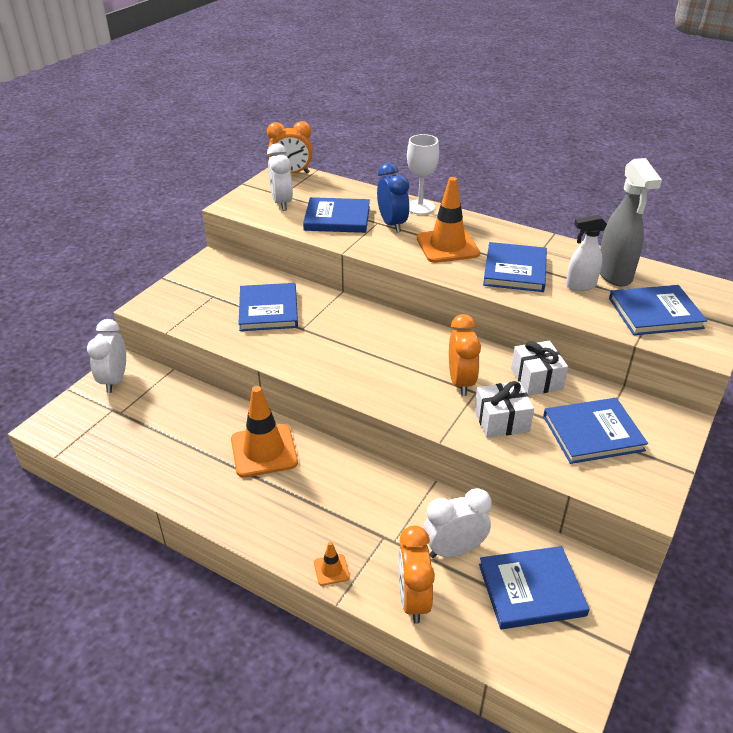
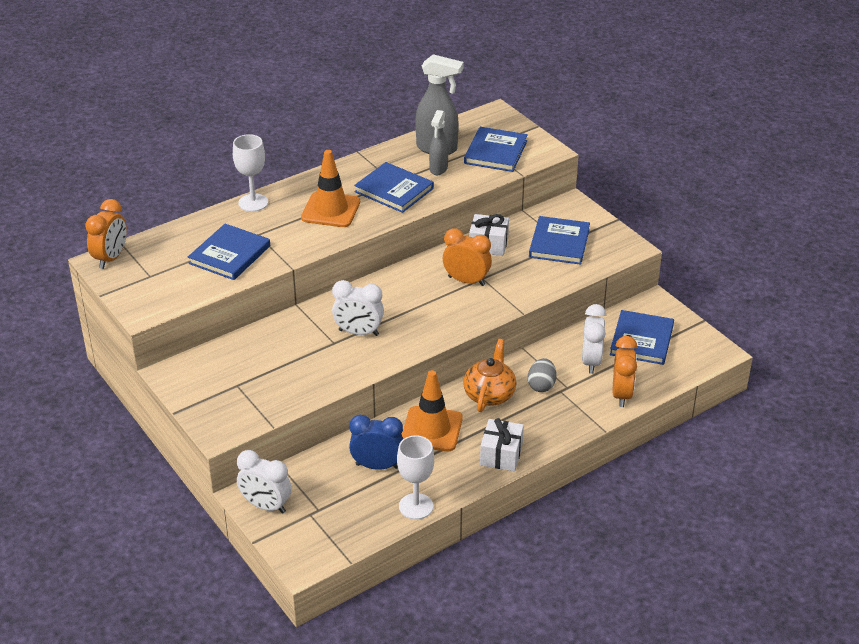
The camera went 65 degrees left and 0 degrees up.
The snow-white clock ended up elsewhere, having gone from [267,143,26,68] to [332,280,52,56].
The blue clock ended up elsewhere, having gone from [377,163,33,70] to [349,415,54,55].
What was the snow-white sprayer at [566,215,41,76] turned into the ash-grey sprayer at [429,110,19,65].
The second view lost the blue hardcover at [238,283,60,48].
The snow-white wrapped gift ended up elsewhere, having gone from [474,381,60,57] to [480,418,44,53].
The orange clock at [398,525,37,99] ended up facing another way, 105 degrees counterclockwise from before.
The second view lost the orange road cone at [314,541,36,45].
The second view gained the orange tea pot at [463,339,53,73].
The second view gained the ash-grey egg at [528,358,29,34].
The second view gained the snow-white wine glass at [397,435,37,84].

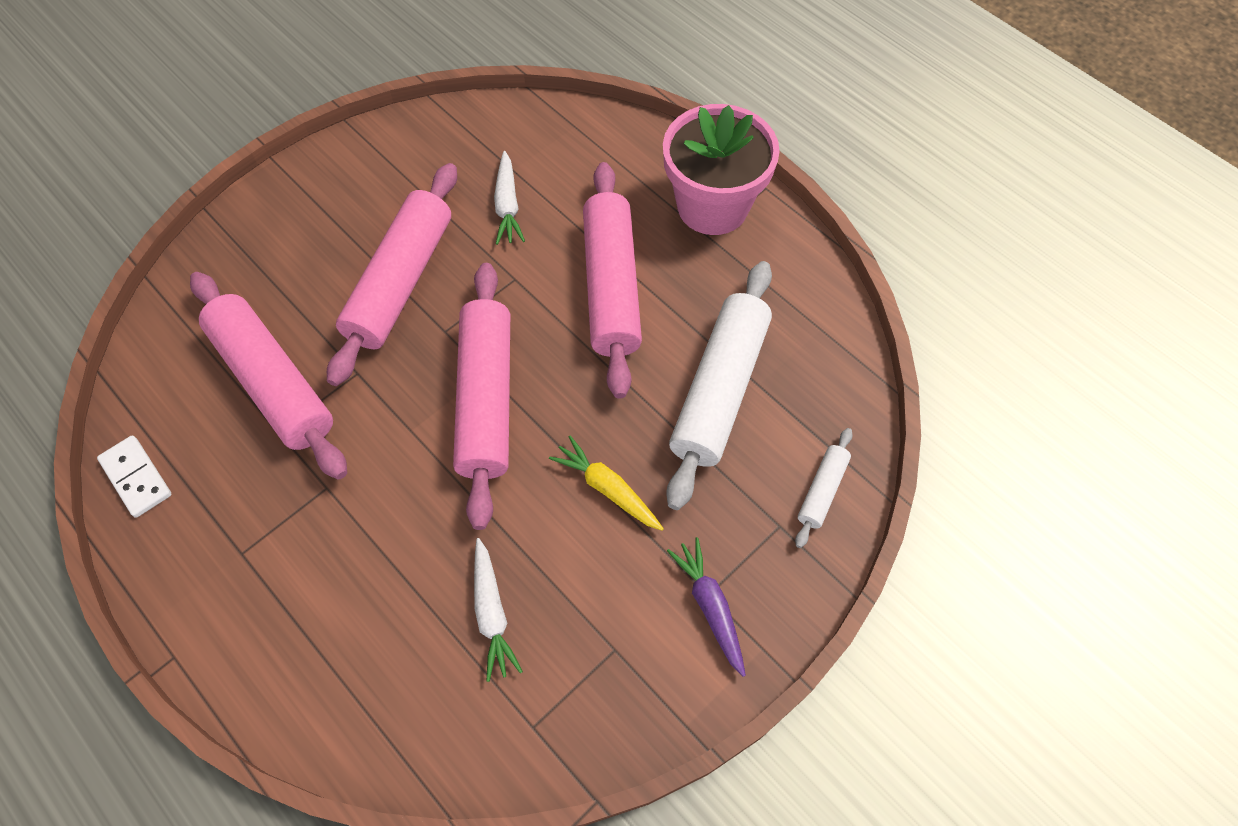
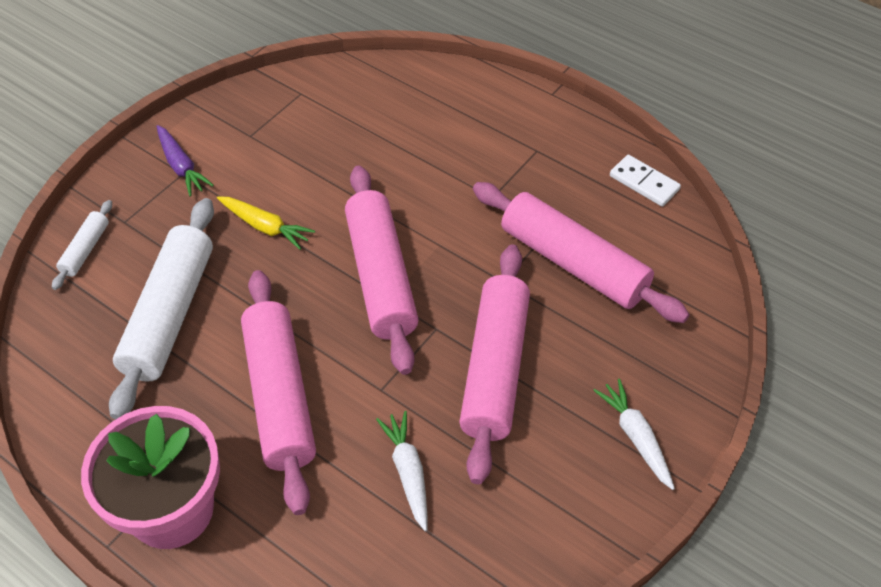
The camera went 170 degrees right and 10 degrees down.
The snow-white root vegetable ended up elsewhere, having gone from [474,538,49,144] to [593,379,82,111].

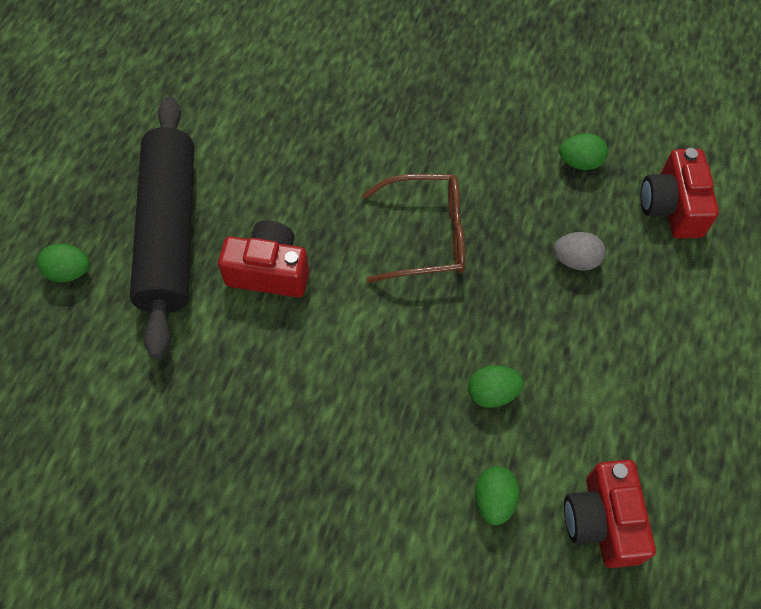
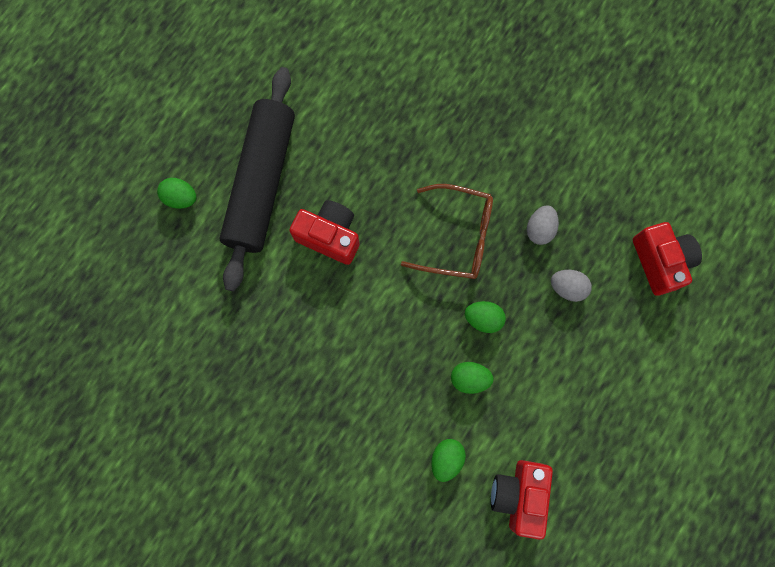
The camera went 15 degrees right and 15 degrees up.
The green egg ended up elsewhere, having gone from [559,133,49,37] to [465,301,41,32].
The scarlet photo camera at [640,148,79,91] ended up facing another way, 150 degrees clockwise from before.
The second view gained the ash-grey egg at [527,205,32,40].

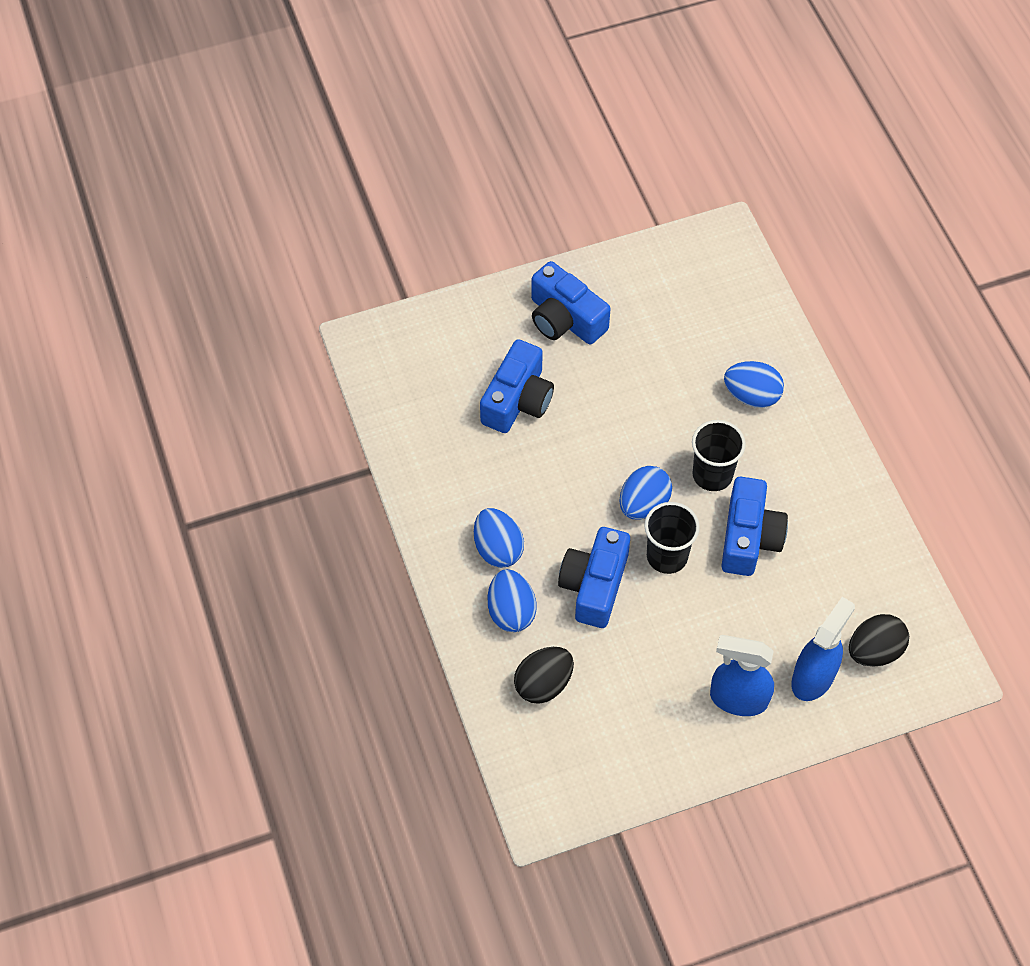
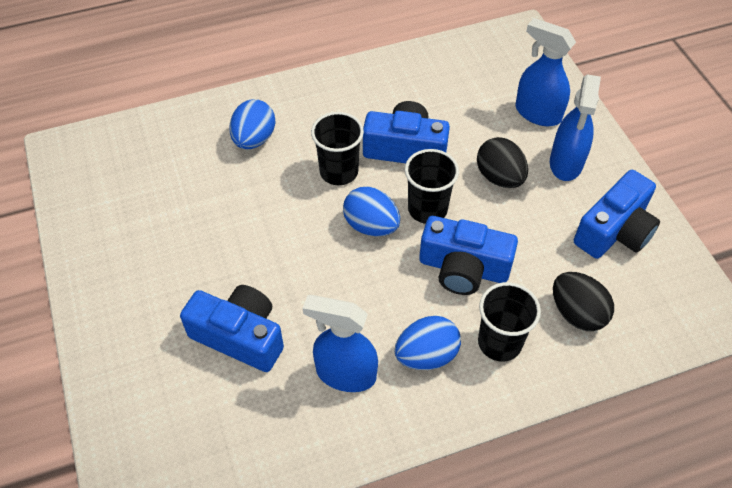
The camera went 90 degrees left and 5 degrees down.
The blue photo camera ended up elsewhere, having gone from [531,261,80,83] to [574,170,86,89].
Where the blue egg stood at [488,569,48,63], the ebony beaker came to stand at [478,282,63,80].
The ebony egg ended up elsewhere, having gone from [849,614,60,52] to [477,137,51,51].
The second view gained the blue sprayer at [303,295,75,97].

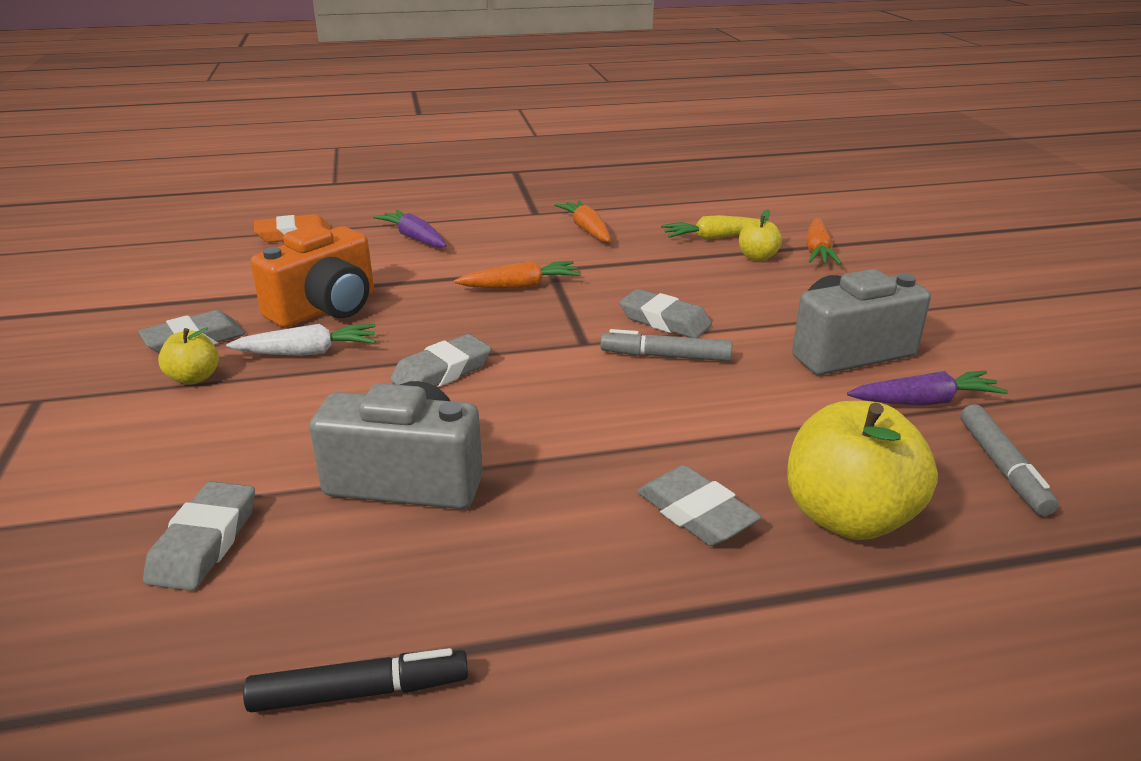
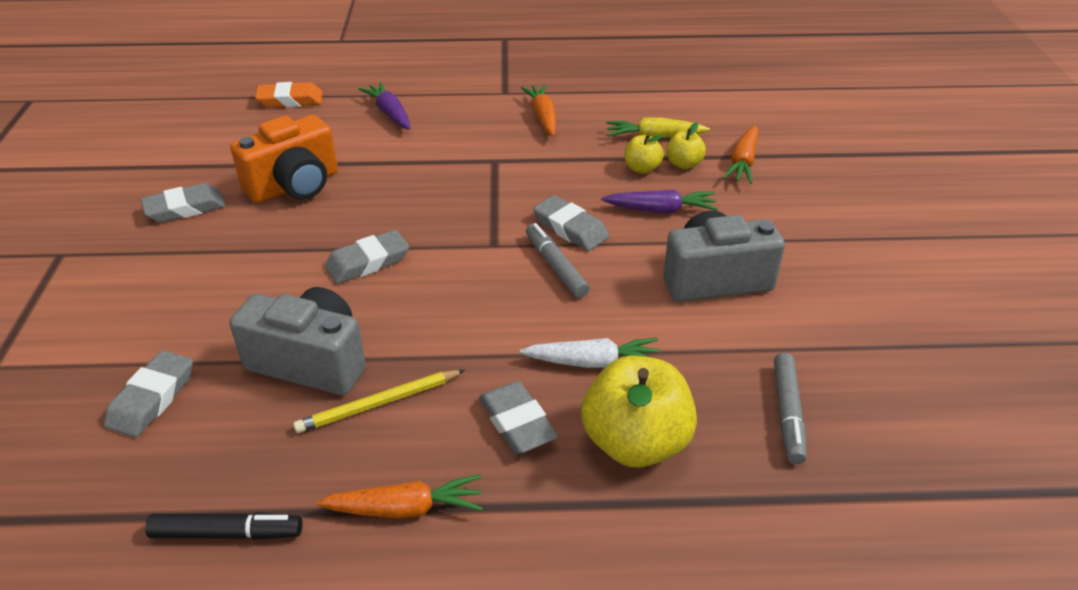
The camera went 10 degrees right and 10 degrees up.
The orange root vegetable ended up elsewhere, having gone from [454,261,127,28] to [316,474,167,44].
The snow-white root vegetable ended up elsewhere, having gone from [226,324,150,32] to [520,338,140,30].
The bright yellow apple fruit ended up elsewhere, having gone from [158,327,61,57] to [625,134,39,40].
The ash-grey marker at [600,329,132,32] ended up facing another way, 45 degrees clockwise from before.
The royal purple root vegetable ended up elsewhere, having gone from [847,371,161,34] to [601,190,117,23].
The second view gained the bright yellow pencil at [293,370,172,63].

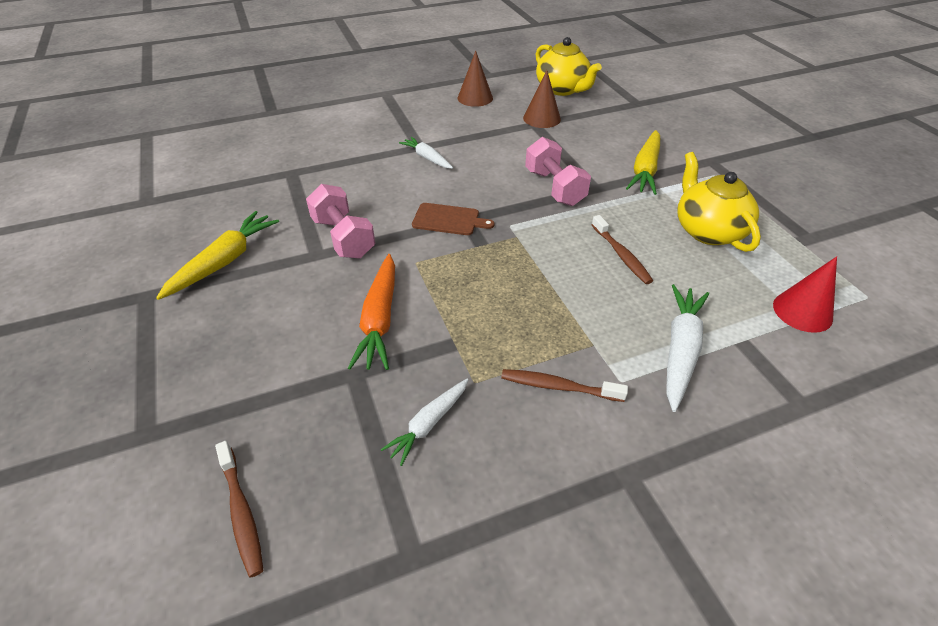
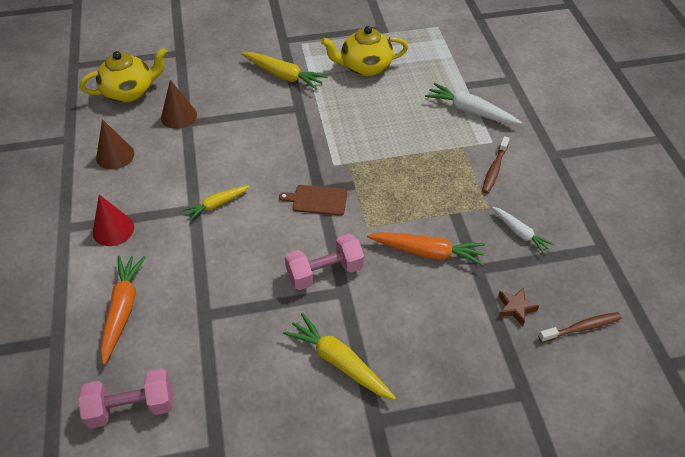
The camera went 80 degrees left and 5 degrees up.
What was the snow-white root vegetable at [399,137,54,32] turned into the bright yellow root vegetable at [183,185,67,36].
The pink dumbbell ended up elsewhere, having gone from [525,137,66,69] to [78,368,95,61].
The russet bread board at [412,203,82,32] ended up facing another way, 105 degrees counterclockwise from before.
The second view lost the russet tooth brush at [592,215,61,69].
The scarlet solid cone ended up elsewhere, having gone from [773,256,64,77] to [93,195,41,51].
The second view gained the orange root vegetable at [100,256,46,109].
The second view gained the russet five-pointed star at [498,288,41,38].

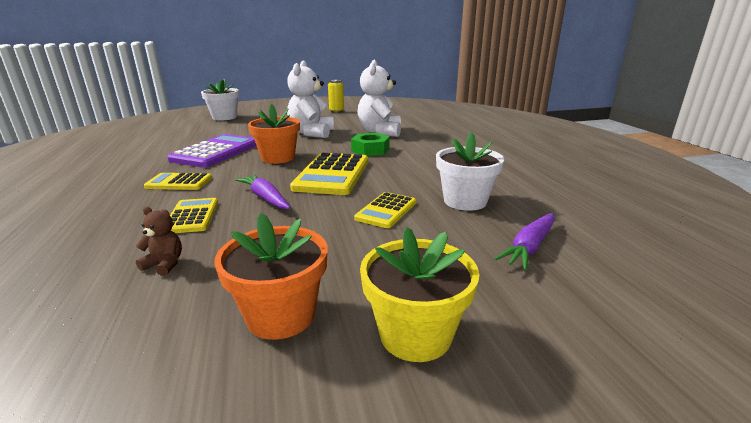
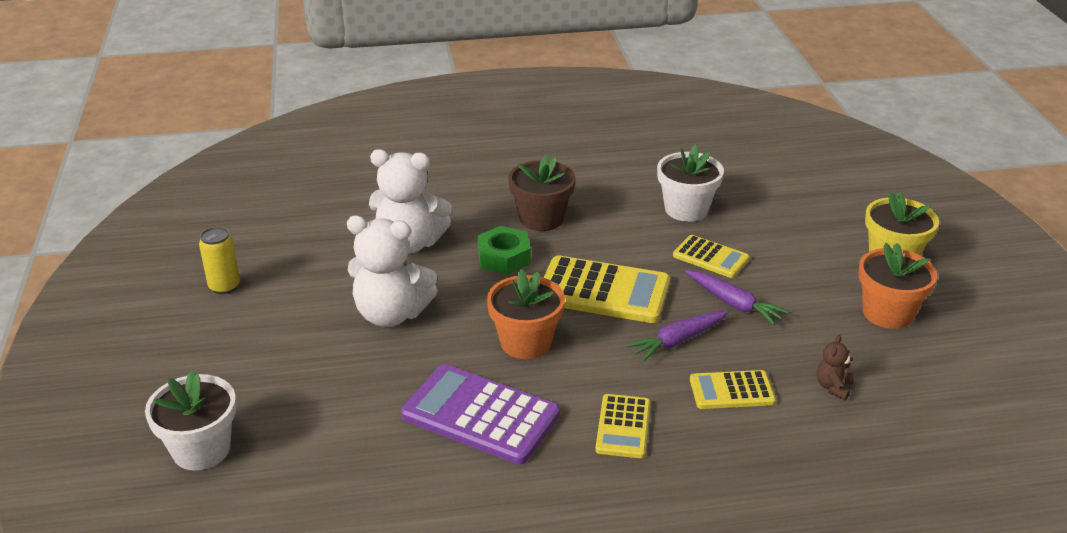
The camera went 85 degrees left and 10 degrees up.
The royal purple root vegetable ended up elsewhere, having gone from [494,213,61,57] to [685,270,104,55].
The second view gained the russet plant pot at [508,155,67,76].

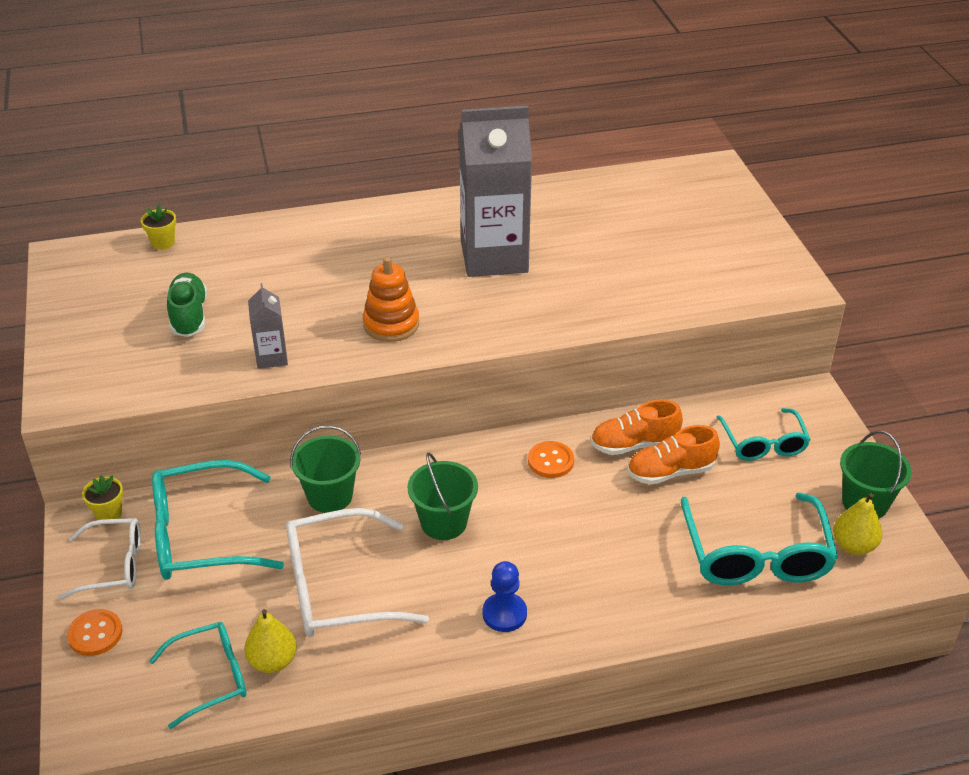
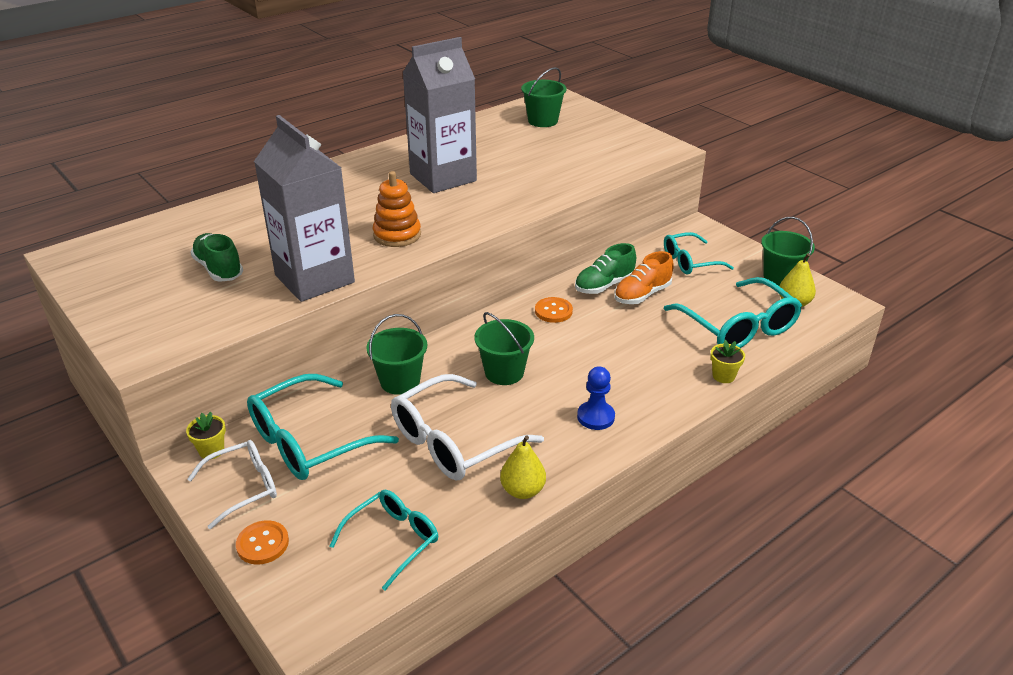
The camera went 25 degrees left and 5 degrees down.
The bright yellow plant pot ended up elsewhere, having gone from [141,204,35,46] to [710,340,35,43].
The size of the ash-grey milk carton at [248,283,40,86] changed by a factor of 2.24.
What was the orange lace-up shoe at [591,400,92,55] turned into the green lace-up shoe at [575,243,61,51].
The turquoise glasses at [716,408,95,53] ended up facing another way, 105 degrees clockwise from before.
The bright yellow toy pear ended up elsewhere, having gone from [244,609,53,64] to [500,435,46,64].
The second view gained the green pail at [521,67,45,60].

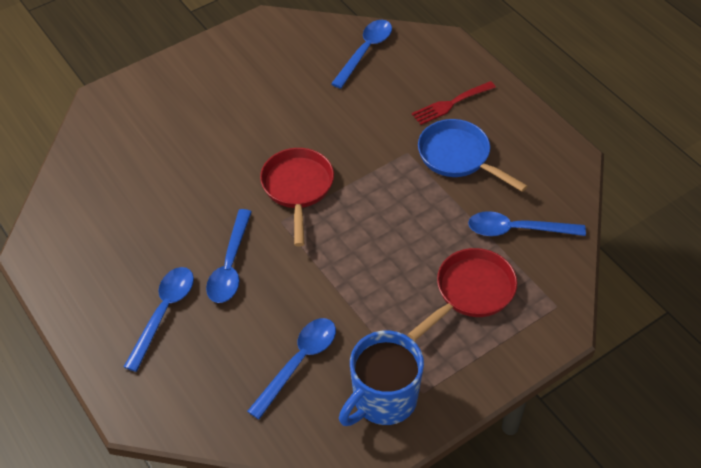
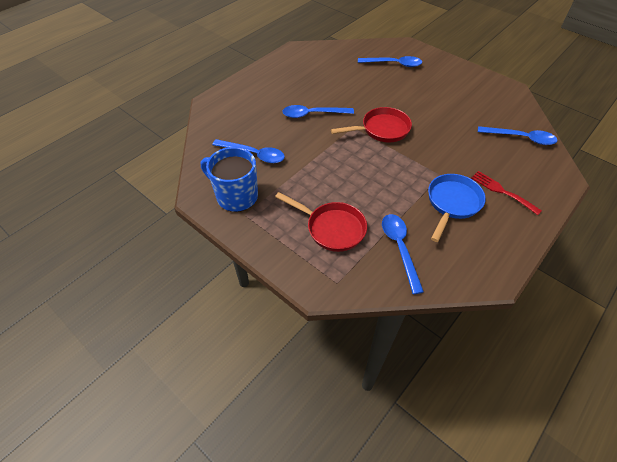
The camera went 75 degrees right and 0 degrees up.
The blue teaspoon ended up elsewhere, having gone from [124,267,70,105] to [358,56,64,11].

